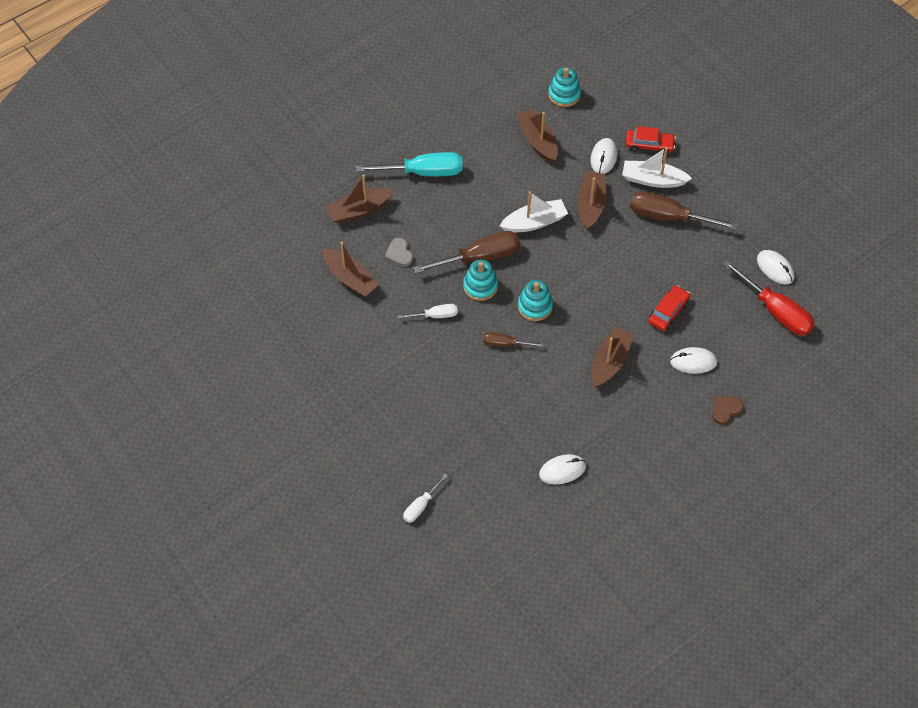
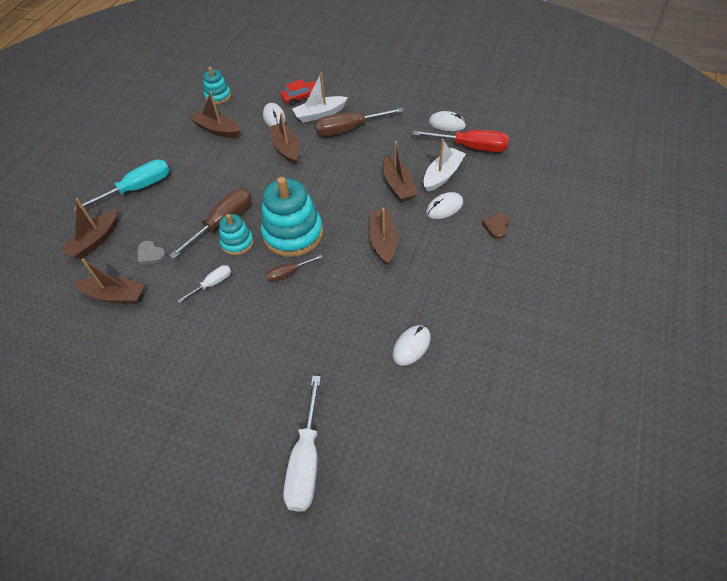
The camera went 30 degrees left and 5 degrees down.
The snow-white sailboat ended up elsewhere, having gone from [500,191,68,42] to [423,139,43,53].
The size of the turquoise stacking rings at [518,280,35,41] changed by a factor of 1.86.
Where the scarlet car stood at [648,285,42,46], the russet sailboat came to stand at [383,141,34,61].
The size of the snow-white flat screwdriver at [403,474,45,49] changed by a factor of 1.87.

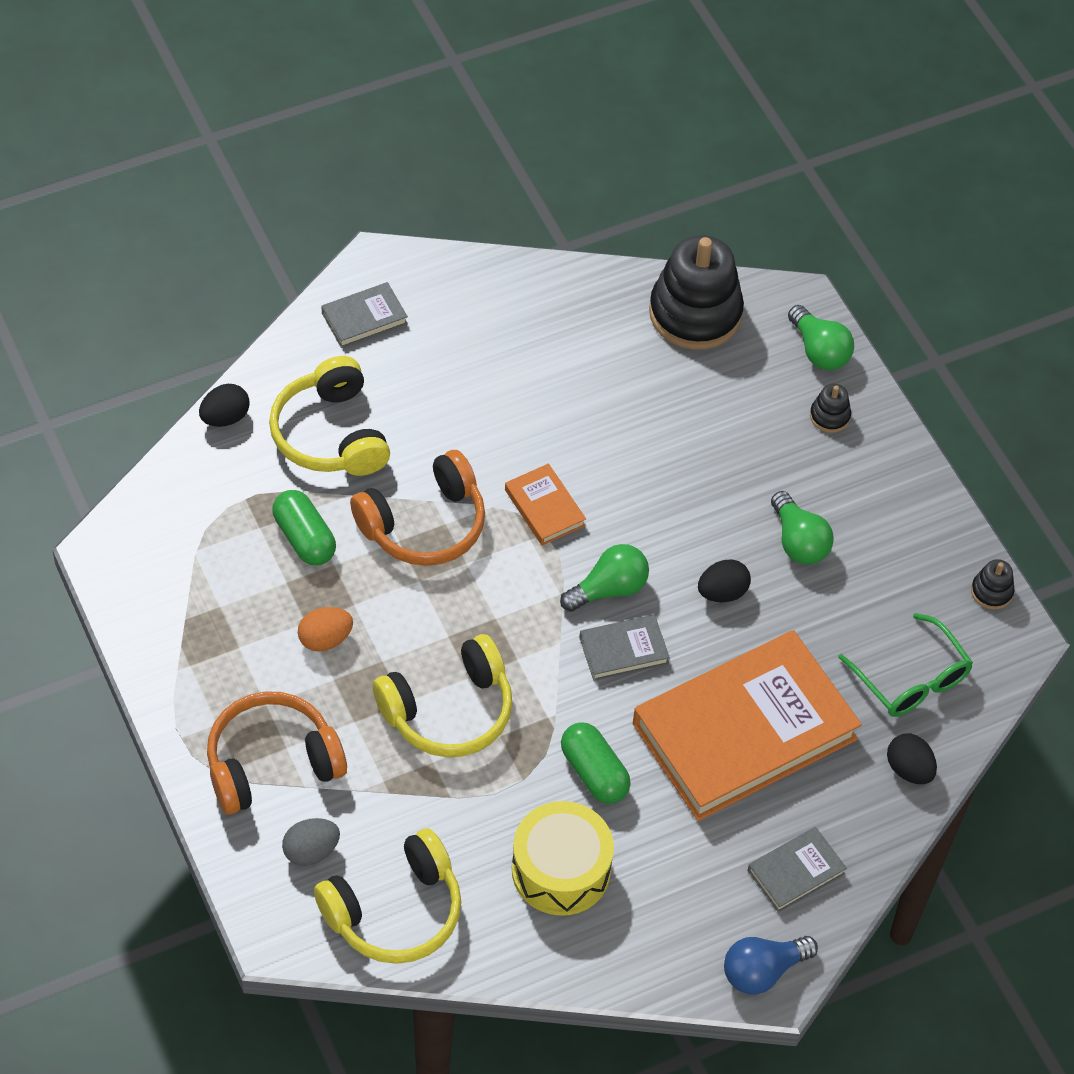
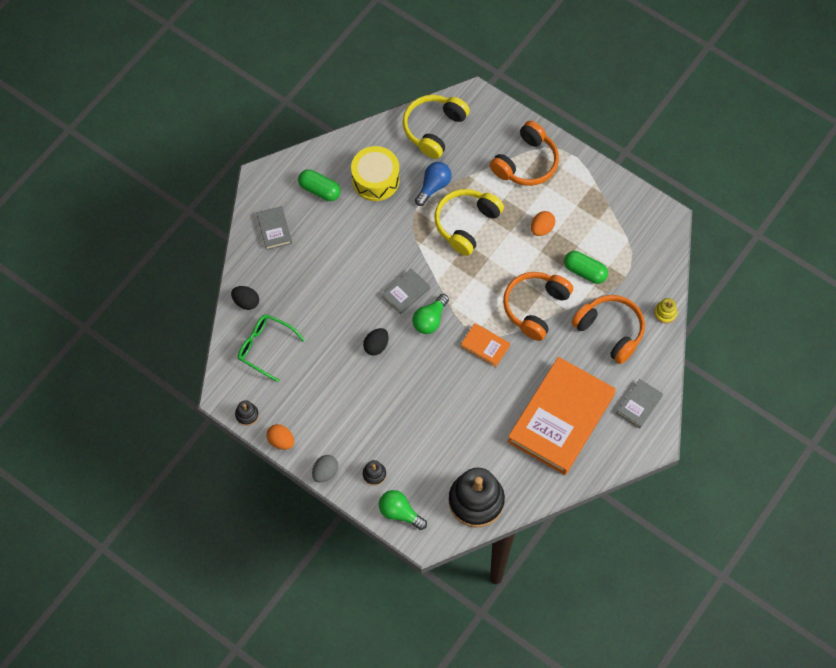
The camera went 155 degrees right and 10 degrees up.
What was the bright yellow headset at [269,356,121,120] turned into the orange headset at [571,295,74,69].
Where the ebony egg stood at [199,384,51,43], the bright yellow stacking rings came to stand at [654,298,23,26].
The second view lost the green light bulb at [771,491,63,74].
The orange hardcover ended up elsewhere, having gone from [633,630,229,191] to [507,357,109,118].
The green pill ended up elsewhere, having gone from [561,722,70,82] to [298,169,43,32].
The ash-grey egg ended up elsewhere, having gone from [282,818,58,48] to [312,455,26,28].
The ash-grey hardcover at [747,827,100,86] ended up facing another way, 45 degrees counterclockwise from before.
The blue light bulb ended up elsewhere, having gone from [724,936,94,58] to [415,162,36,44].
The second view gained the orange egg at [266,424,28,26].

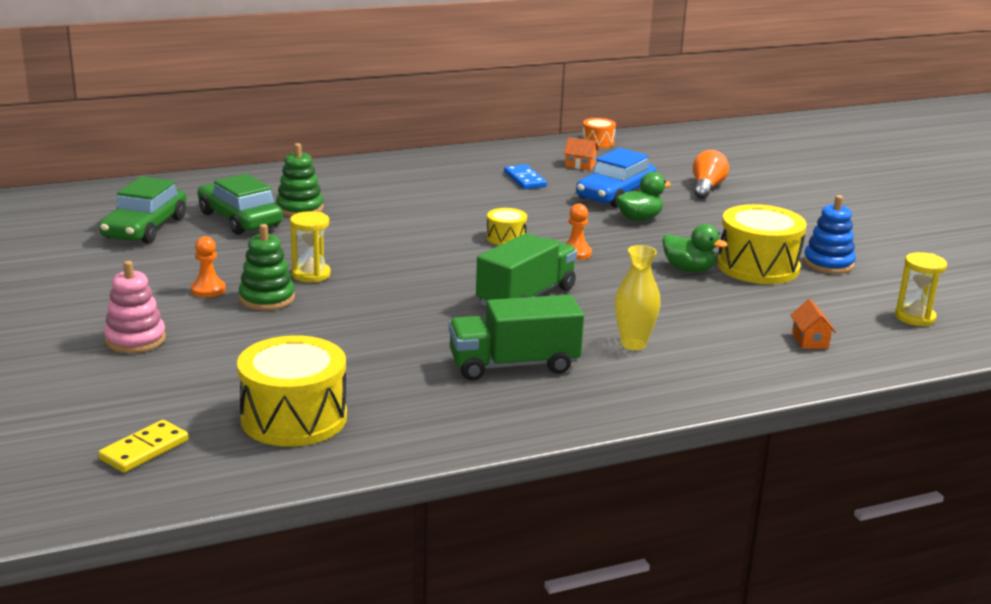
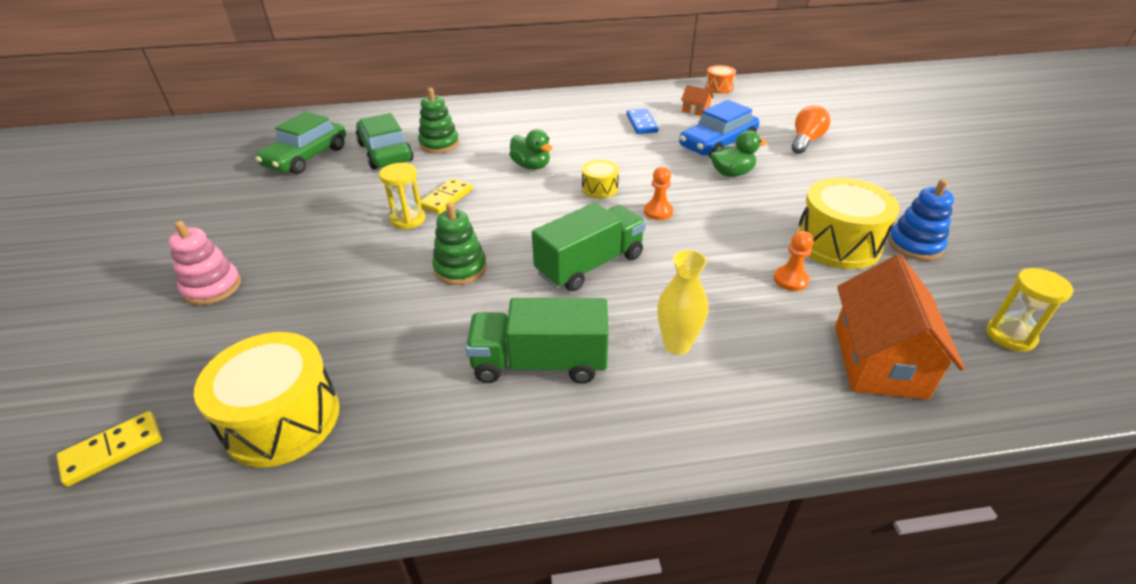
The camera went 15 degrees right and 15 degrees up.
The green stacking rings ended up elsewhere, having gone from [239,224,56,86] to [432,202,55,83].
The green toy duck ended up elsewhere, having gone from [662,224,66,48] to [509,129,44,41].
The orange game pawn ended up elsewhere, having gone from [191,236,35,61] to [774,231,39,60].
The size of the orange cottage at [790,299,46,50] changed by a factor of 2.32.
The second view gained the bright yellow domino piece at [420,178,53,36].

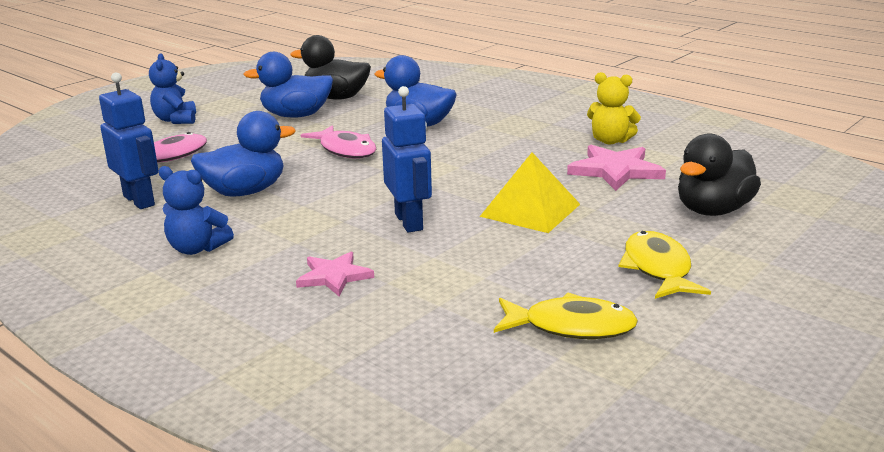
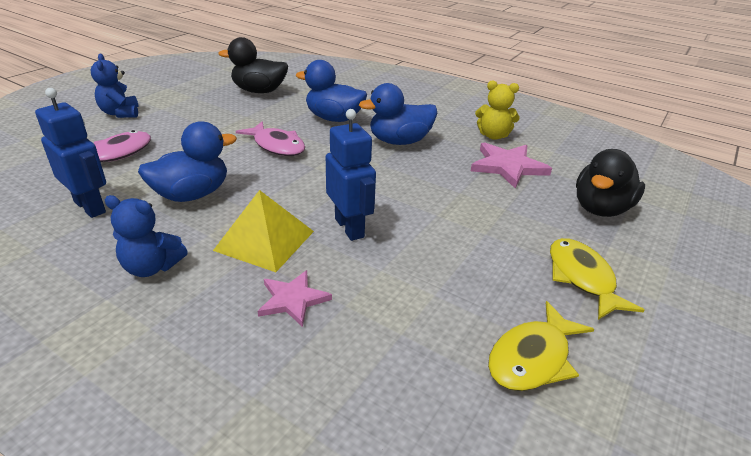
The camera went 10 degrees left and 10 degrees up.
The blue toy duck ended up elsewhere, having gone from [243,52,90,66] to [359,83,78,62].
The bright yellow pyramid ended up elsewhere, having gone from [480,152,100,81] to [213,190,101,82].
The bright yellow toy fish at [494,293,144,46] ended up facing another way, 135 degrees clockwise from before.

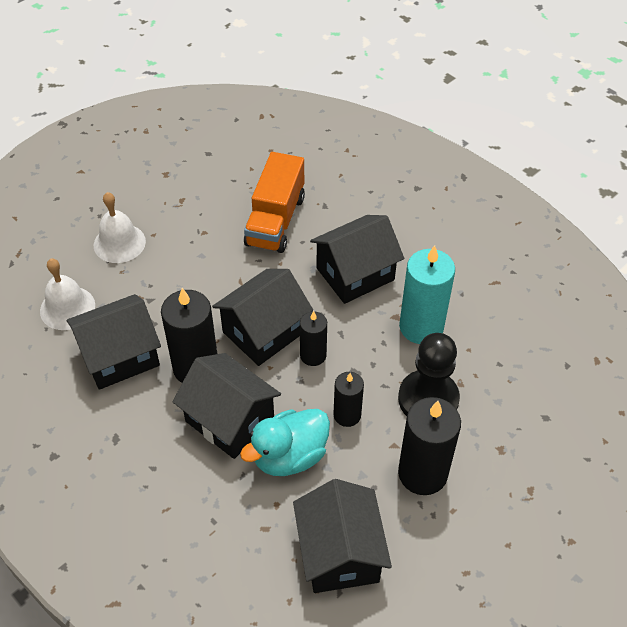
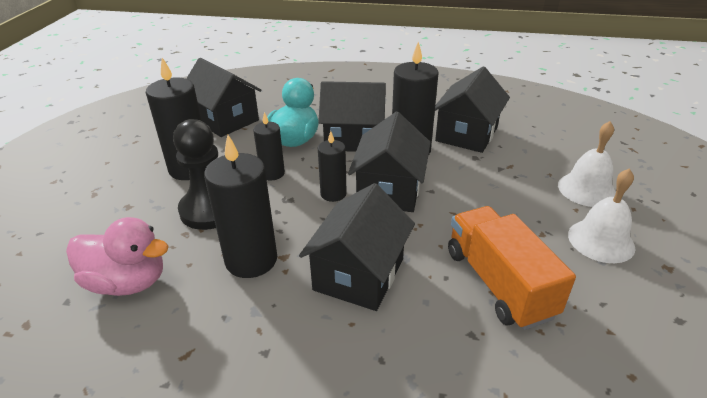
The camera went 145 degrees right and 15 degrees down.
What was the turquoise candle at [399,245,56,99] turned into the ebony candle at [204,135,73,143].
The snow-white school bell ended up elsewhere, having gone from [40,259,55,71] to [568,168,67,95].
The second view gained the pink toy duck at [66,217,103,79].

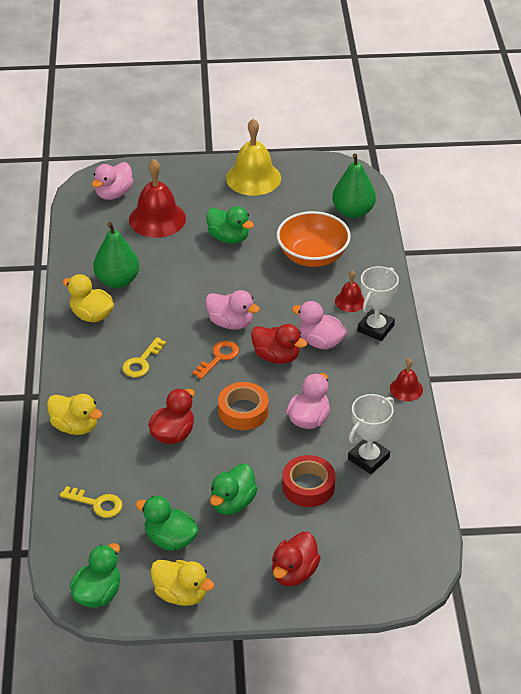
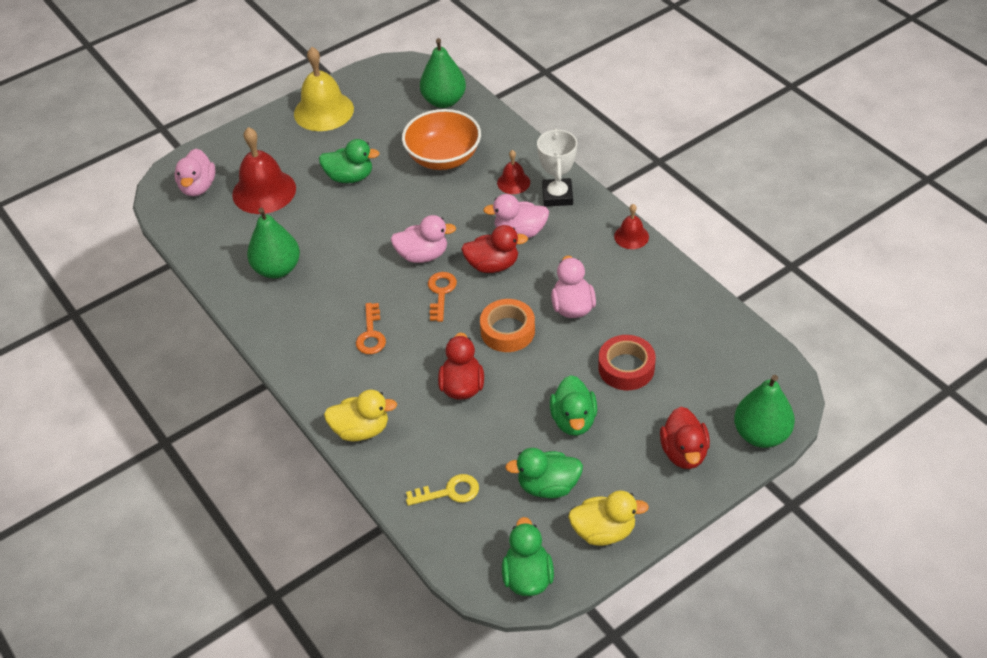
The camera went 30 degrees left and 5 degrees up.
The second view lost the bright yellow toy duck at [63,274,51,49].
What was the bright yellow latchkey at [122,337,44,41] turned into the orange latchkey at [356,303,30,51].
The second view lost the snow-white trophy at [348,394,46,80].
The second view gained the green toy pear at [734,375,61,73].

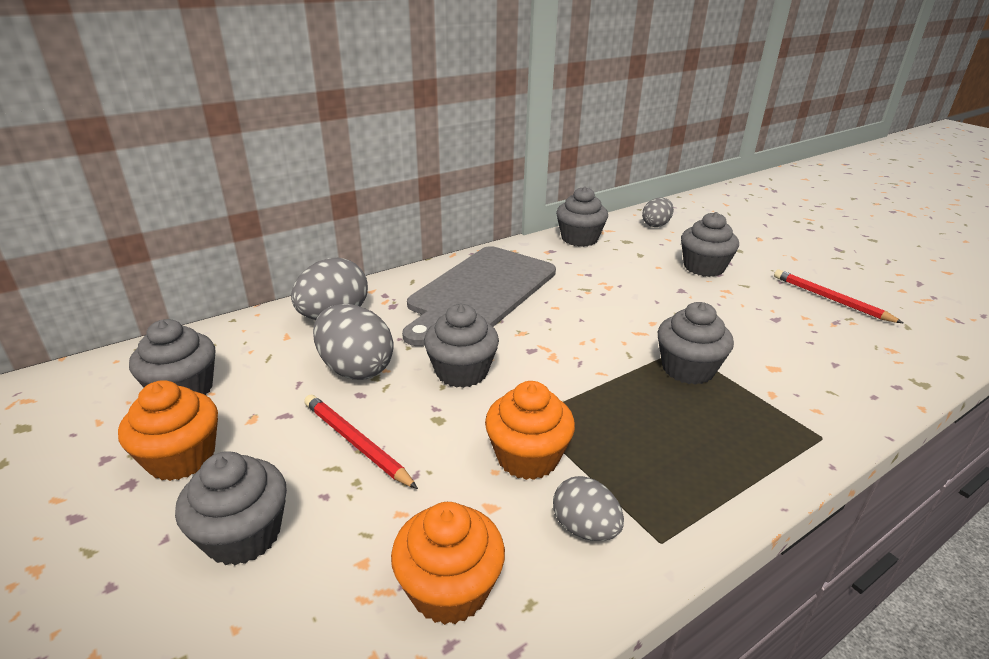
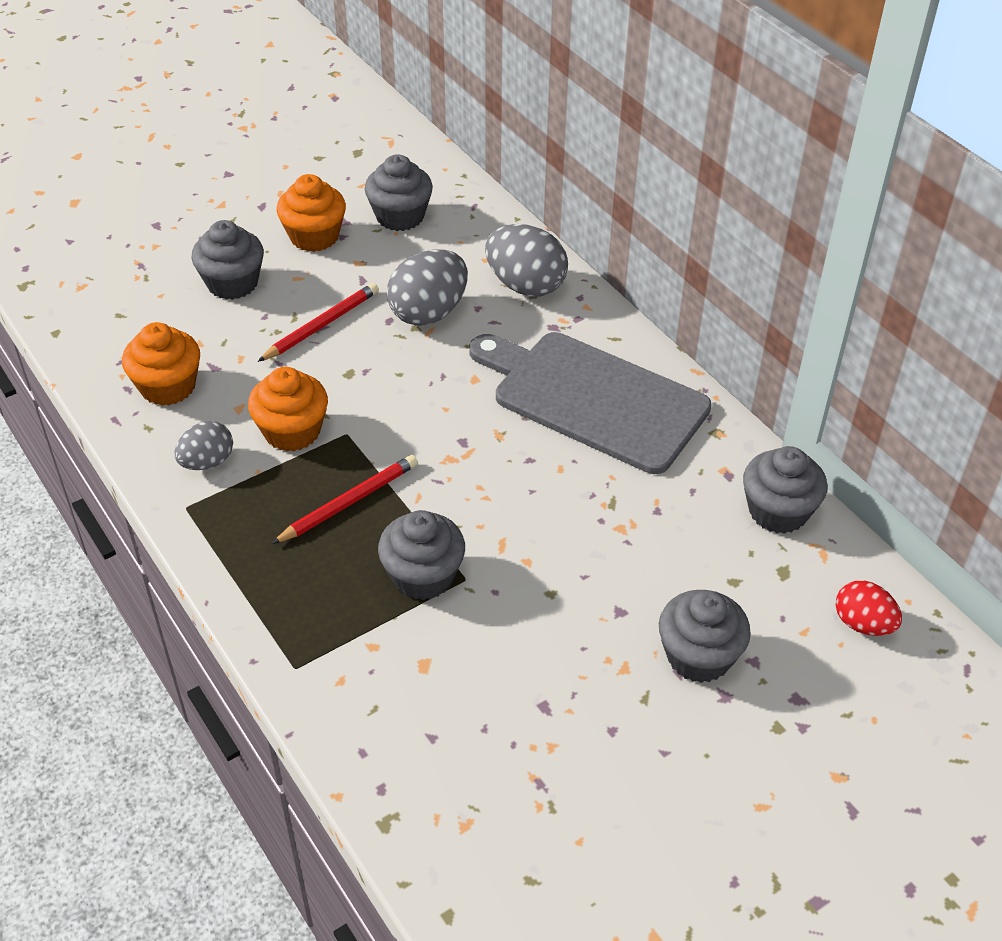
The camera went 90 degrees right and 15 degrees up.
What was the ash-grey egg at [642,198,32,29] turned into the scarlet egg at [836,581,66,55].
The scarlet pencil ended up elsewhere, having gone from [774,269,129,54] to [272,455,146,89].
The second view lost the ash-grey fairy cake at [424,304,75,84].

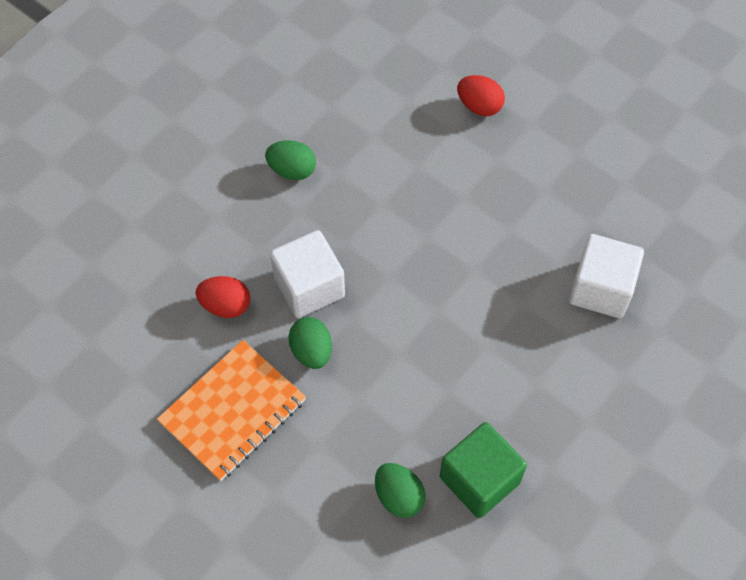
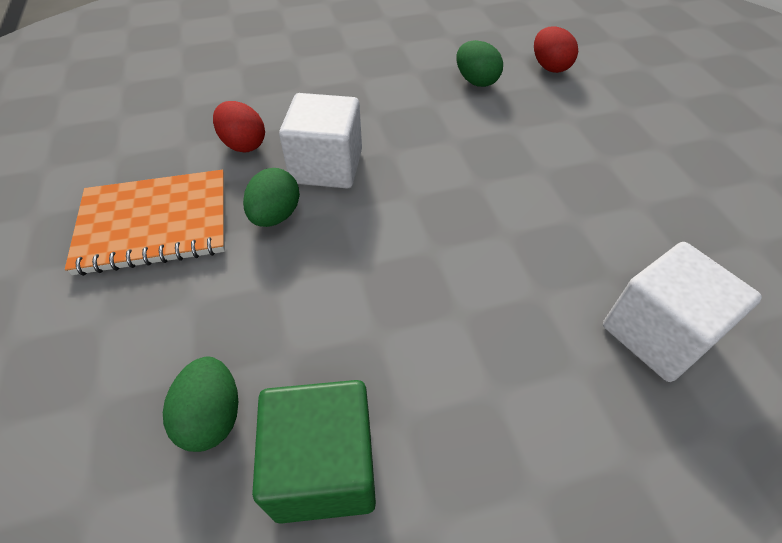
The camera went 35 degrees right and 10 degrees down.
The scarlet egg ended up elsewhere, having gone from [457,75,48,41] to [534,26,44,47].
The green egg ended up elsewhere, having gone from [265,140,51,40] to [457,40,46,47].

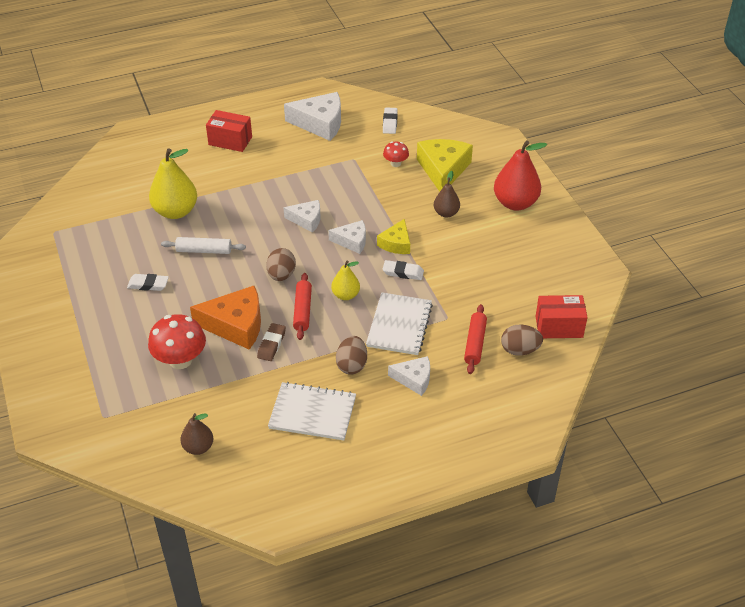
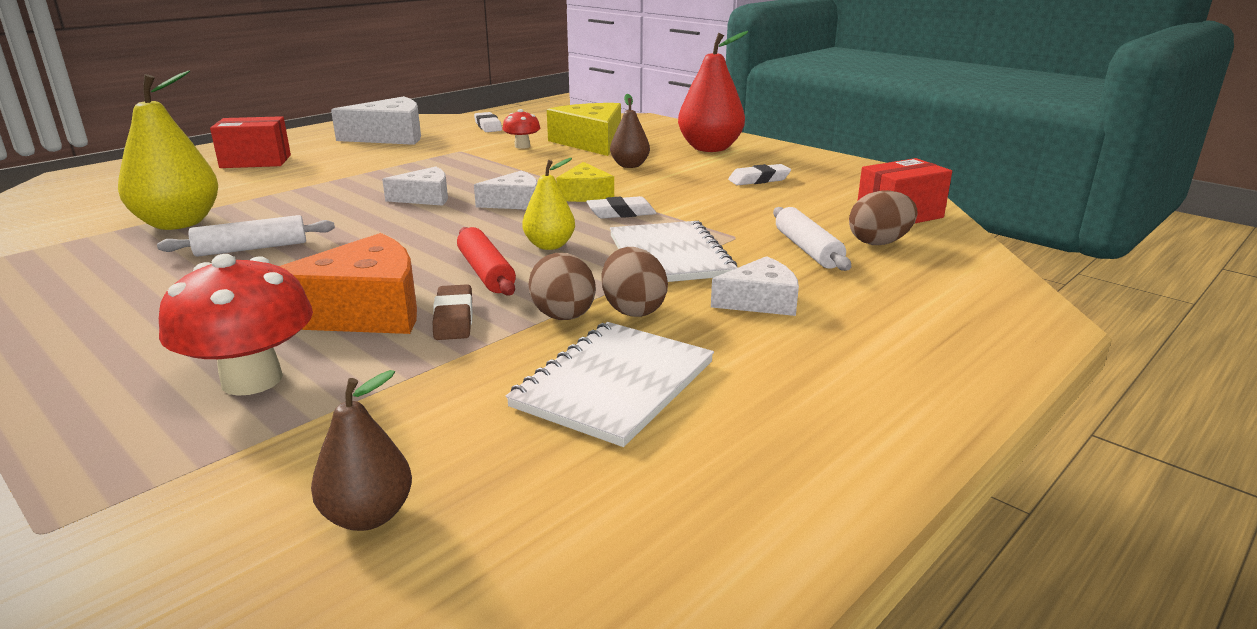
The camera went 25 degrees left and 20 degrees down.
The russet egg ended up elsewhere, having gone from [267,248,29,33] to [529,253,67,67].
The snow-white gum eraser ended up elsewhere, having gone from [127,274,42,17] to [728,164,63,21].
What was the scarlet pastry roller at [464,304,23,70] turned into the snow-white pastry roller at [773,207,78,64].
The snow-white exercise book at [268,382,88,58] ended up facing another way, 45 degrees counterclockwise from before.

